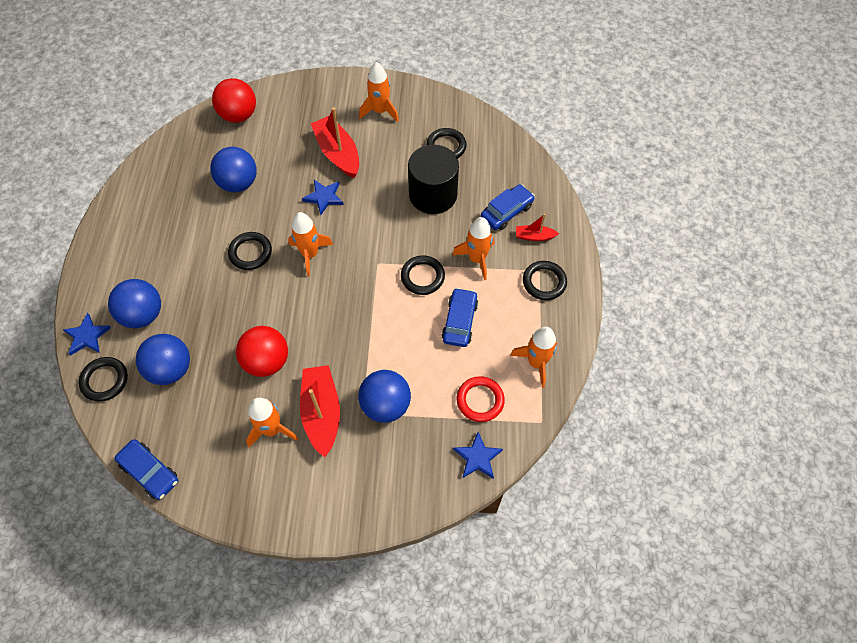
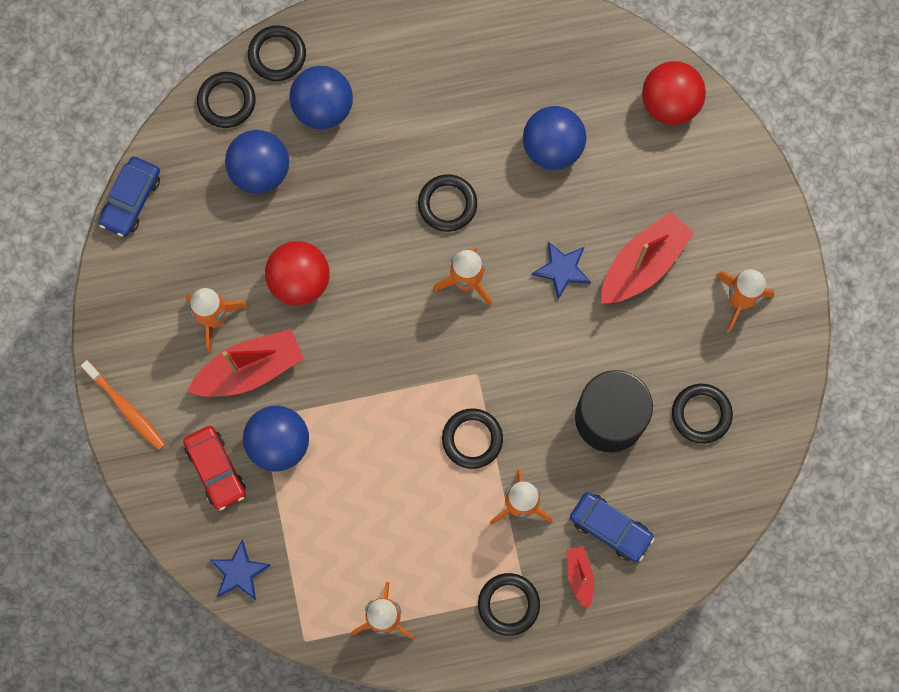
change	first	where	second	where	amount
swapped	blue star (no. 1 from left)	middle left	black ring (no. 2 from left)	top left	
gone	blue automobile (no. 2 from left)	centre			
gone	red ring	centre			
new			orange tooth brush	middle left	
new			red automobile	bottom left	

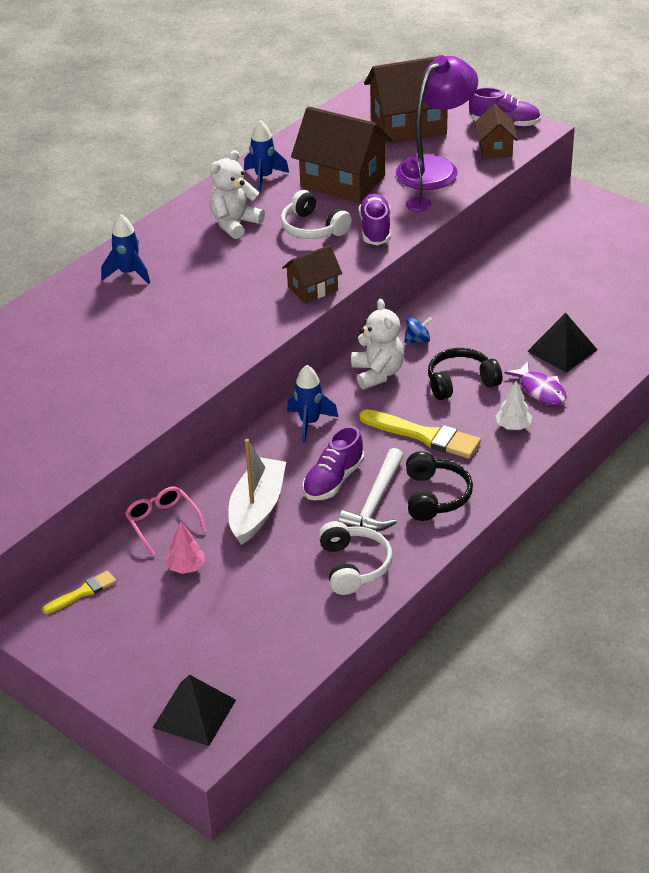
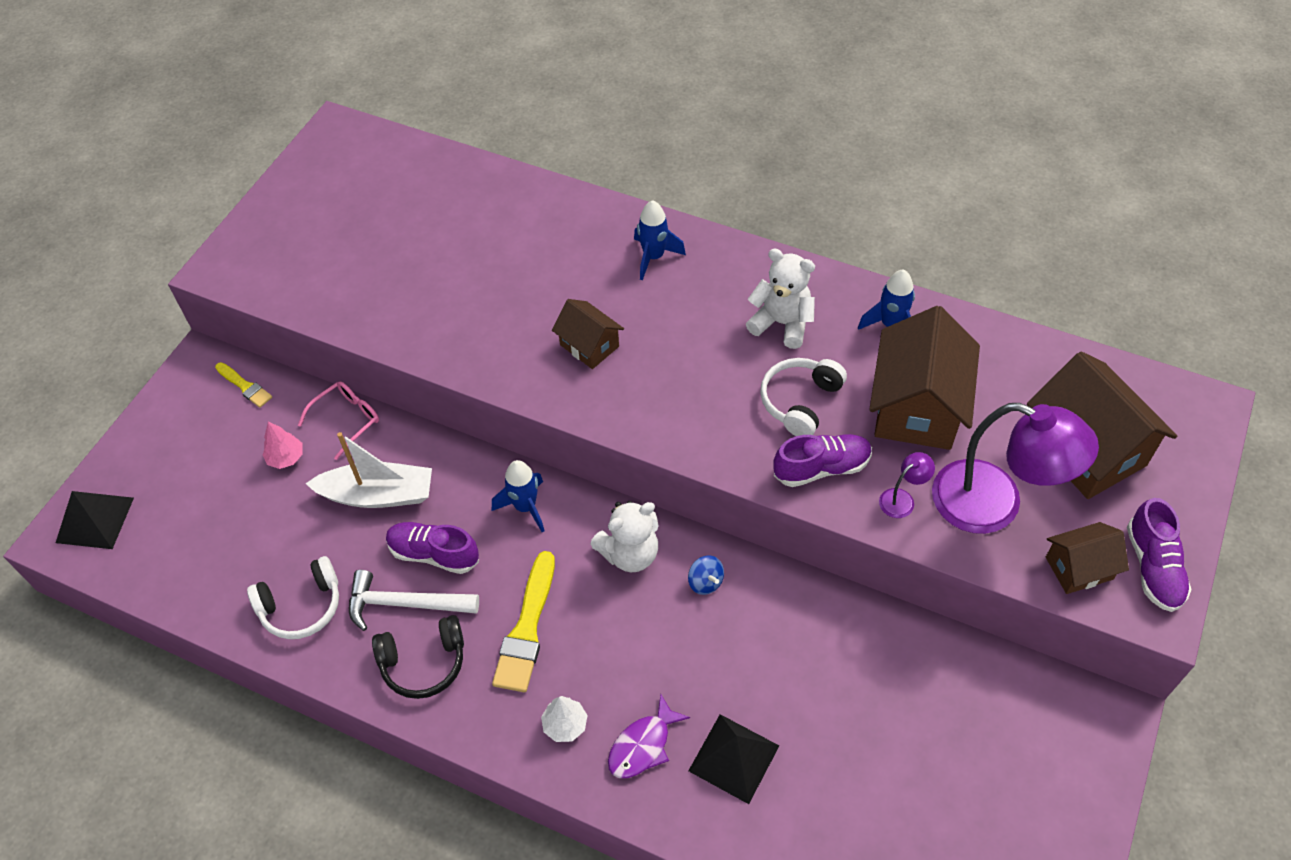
change	first	where	second	where	amount
shifted	dark brown house (no. 1 from left)	top centre		centre	
gone	black headset (no. 2 from left)	middle right			

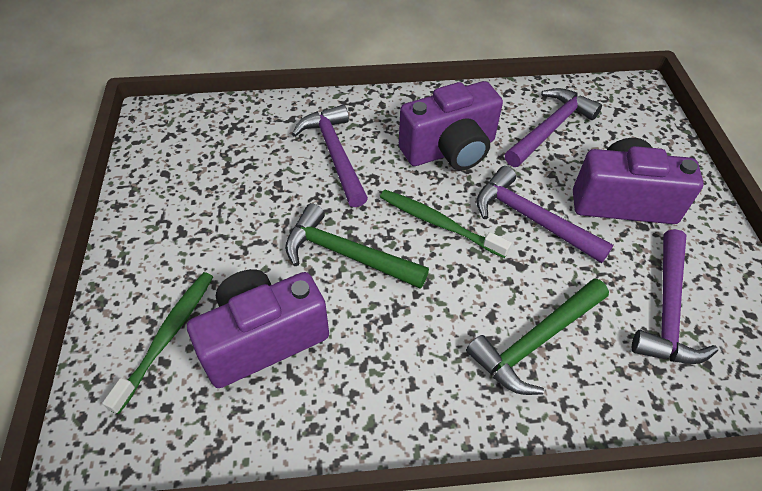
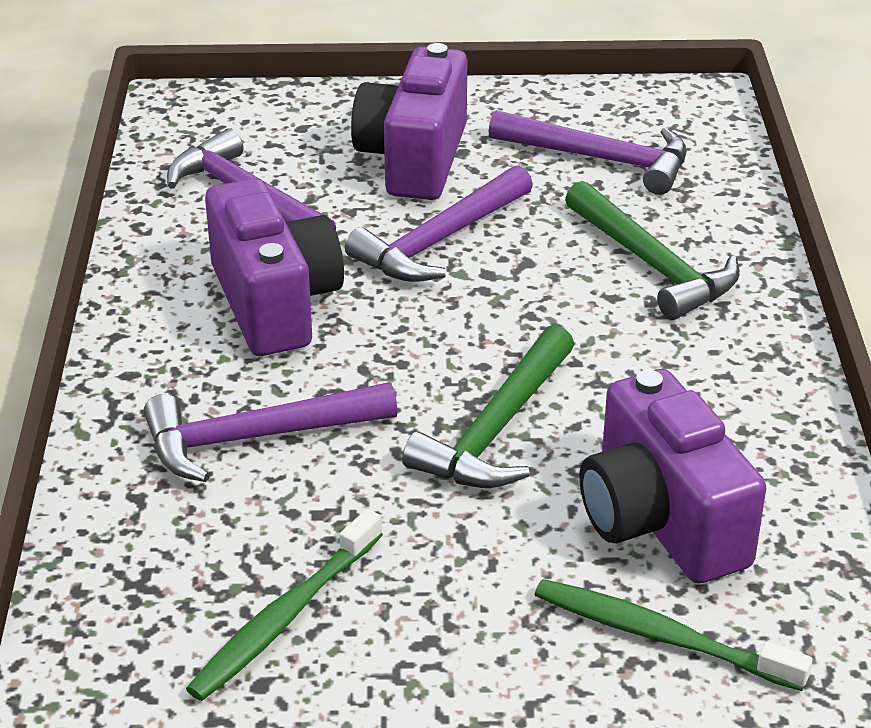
change	first	where	second	where	amount
shifted	green tooth brush (no. 2 from left in the first image)	centre	green tooth brush (no. 1 from left)	bottom left	

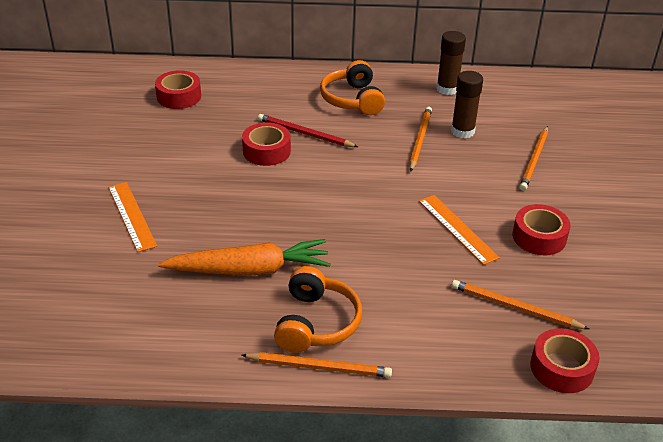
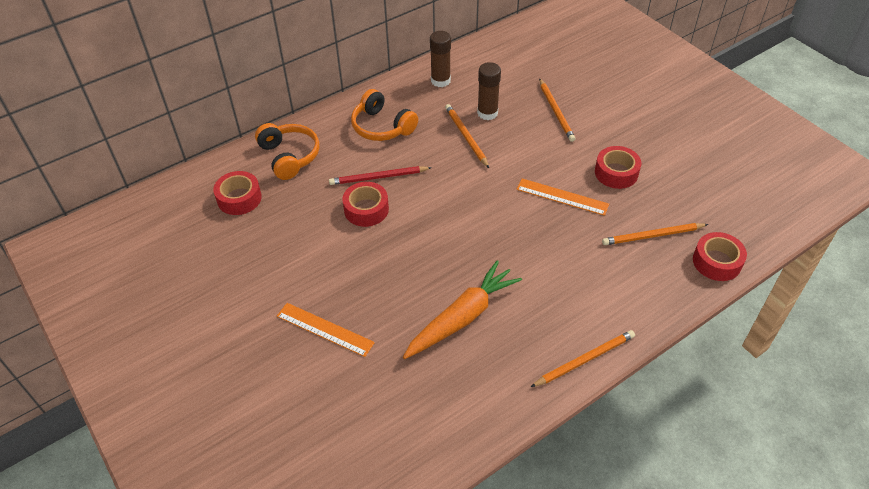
change	first	where	second	where	amount
shifted	orange headset (no. 1 from left)	bottom centre		top left	

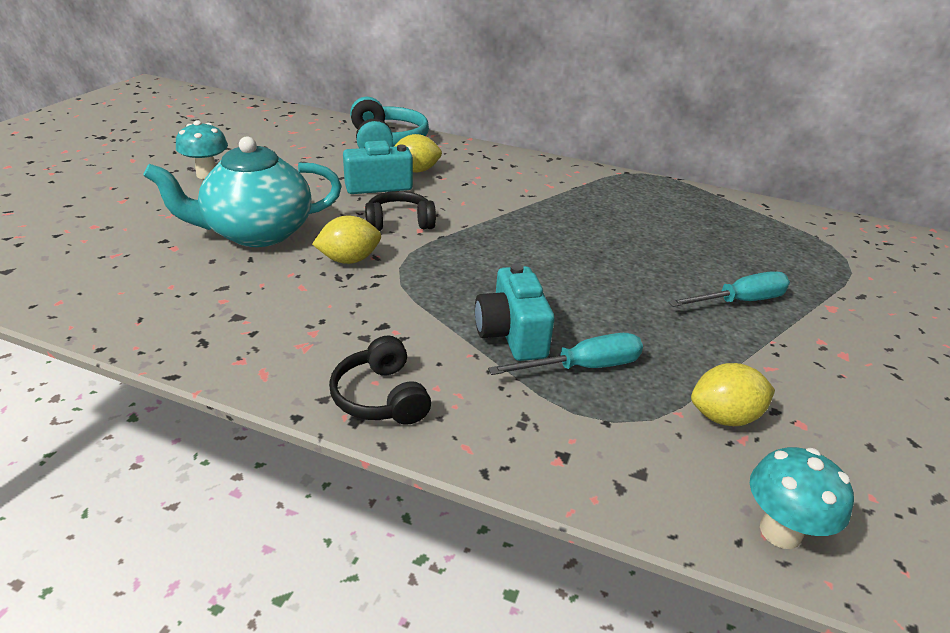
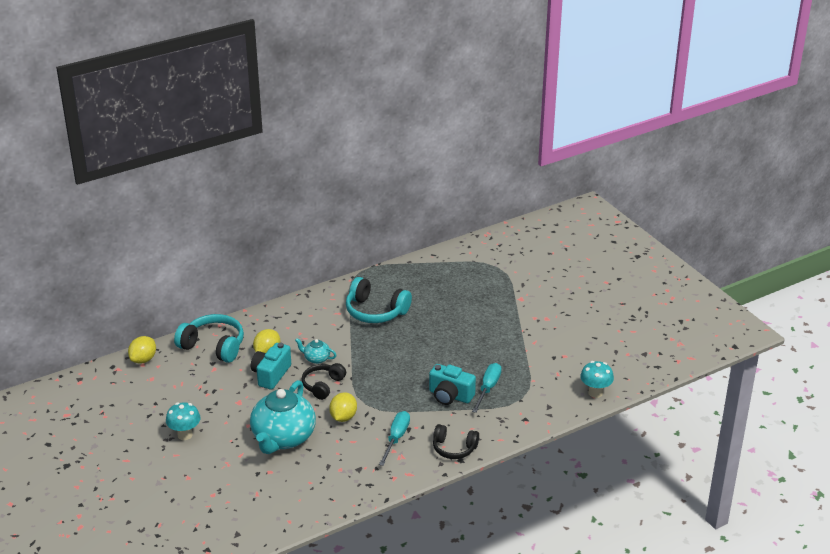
change	first	where	second	where	amount
shifted	turquoise flat screwdriver (no. 2 from left in the first image)	middle right	turquoise flat screwdriver (no. 1 from left)	bottom centre	
shifted	yellow citrus fruit (no. 3 from left in the first image)	middle right	yellow citrus fruit (no. 1 from left)	middle left	
new			turquoise tea pot (no. 2 from left)	centre	
new			turquoise headset (no. 2 from left)	centre	

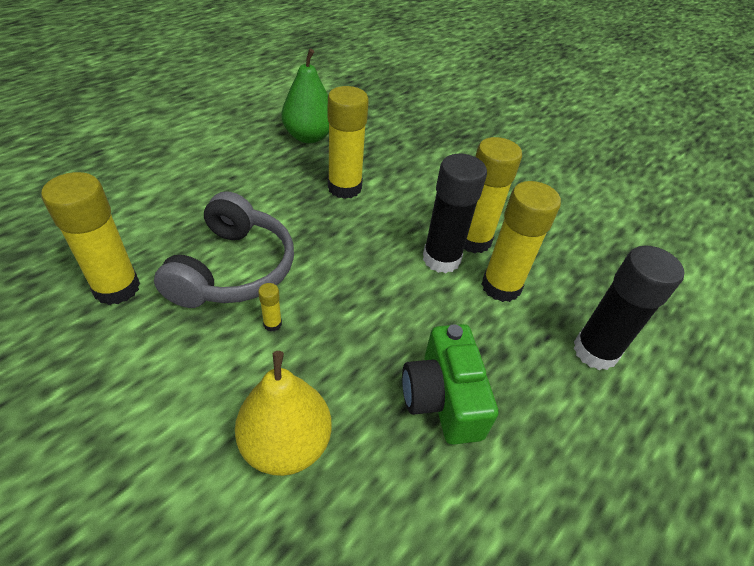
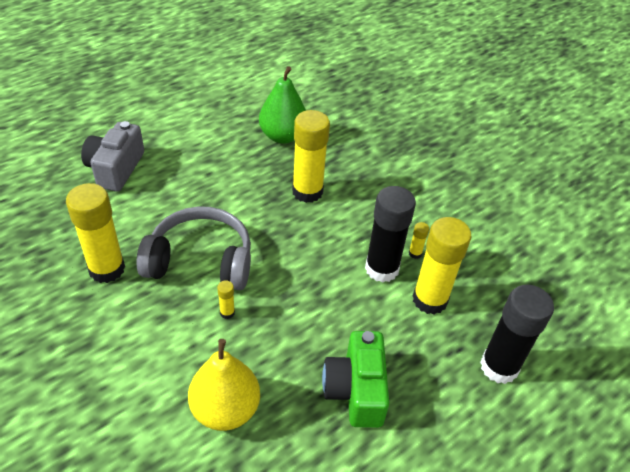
change	first	where	second	where	amount
rotated	ash-grey headset	middle left		middle left	105 degrees counterclockwise
scaled	yellow glue (no. 4 from left)	centre		centre	x0.41
new			ash-grey camera	top left	

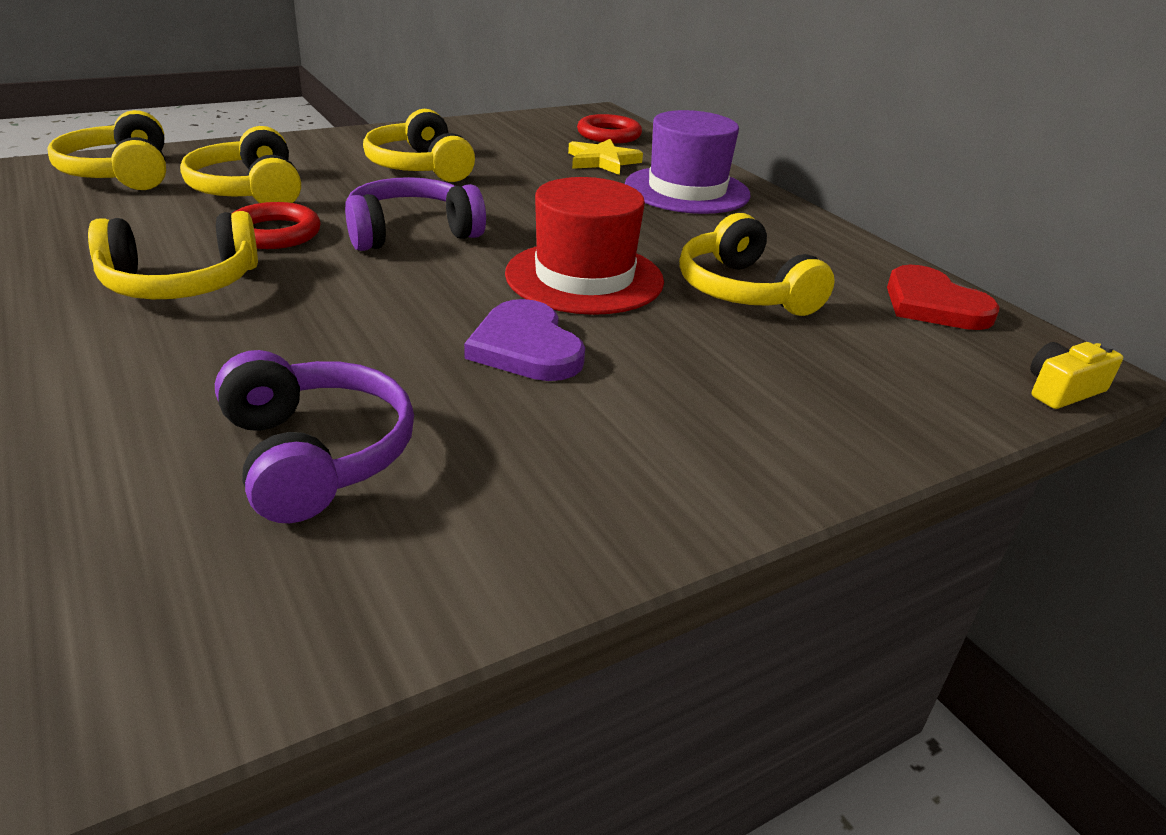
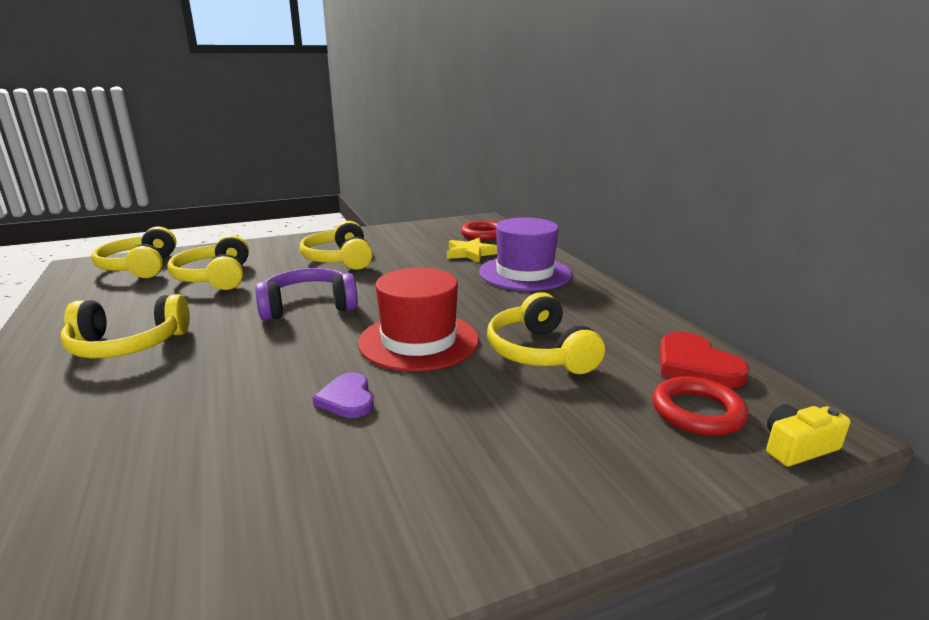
change	first	where	second	where	amount
gone	royal purple headset (no. 1 from left)	middle left			
shifted	red ring (no. 1 from left in the first image)	top left	red ring (no. 2 from left)	middle right	
scaled	royal purple love heart	centre		centre	x0.66

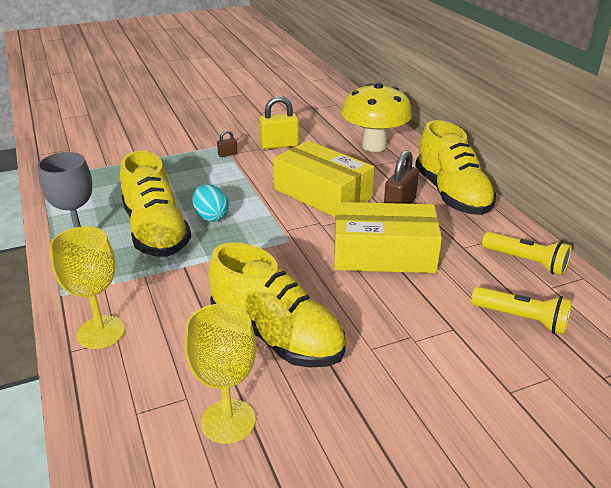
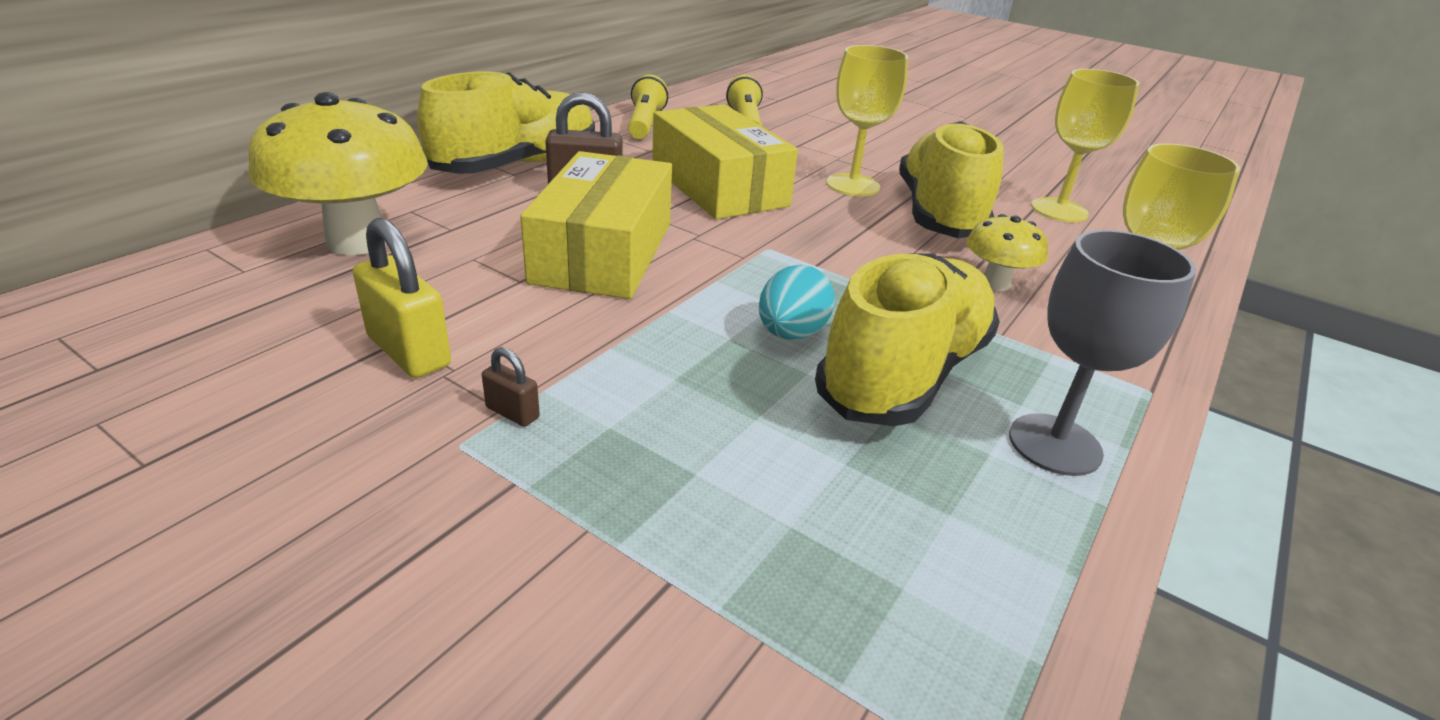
change	first	where	second	where	amount
new			yellow chalice (no. 1 from left)	top centre	
new			yellow fungus (no. 2 from left)	middle right	

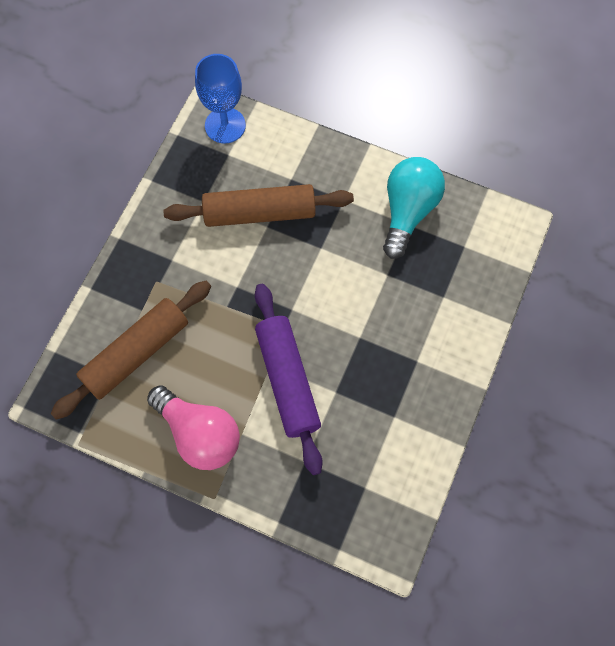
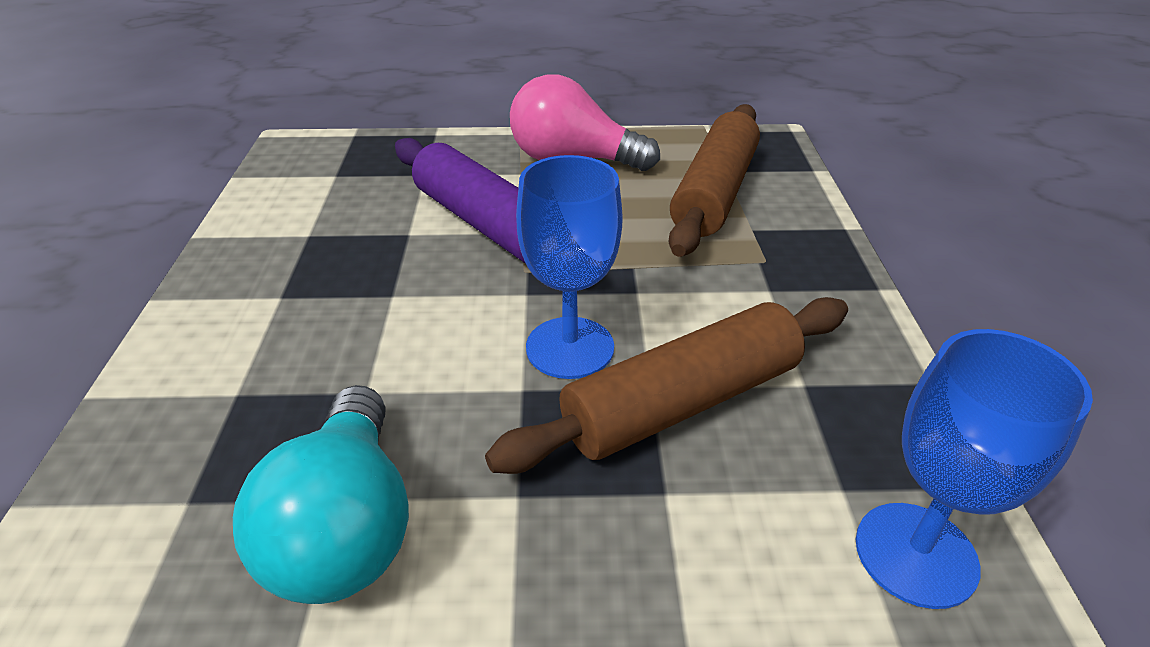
change	first	where	second	where	amount
new			blue chalice (no. 1 from left)	centre	

